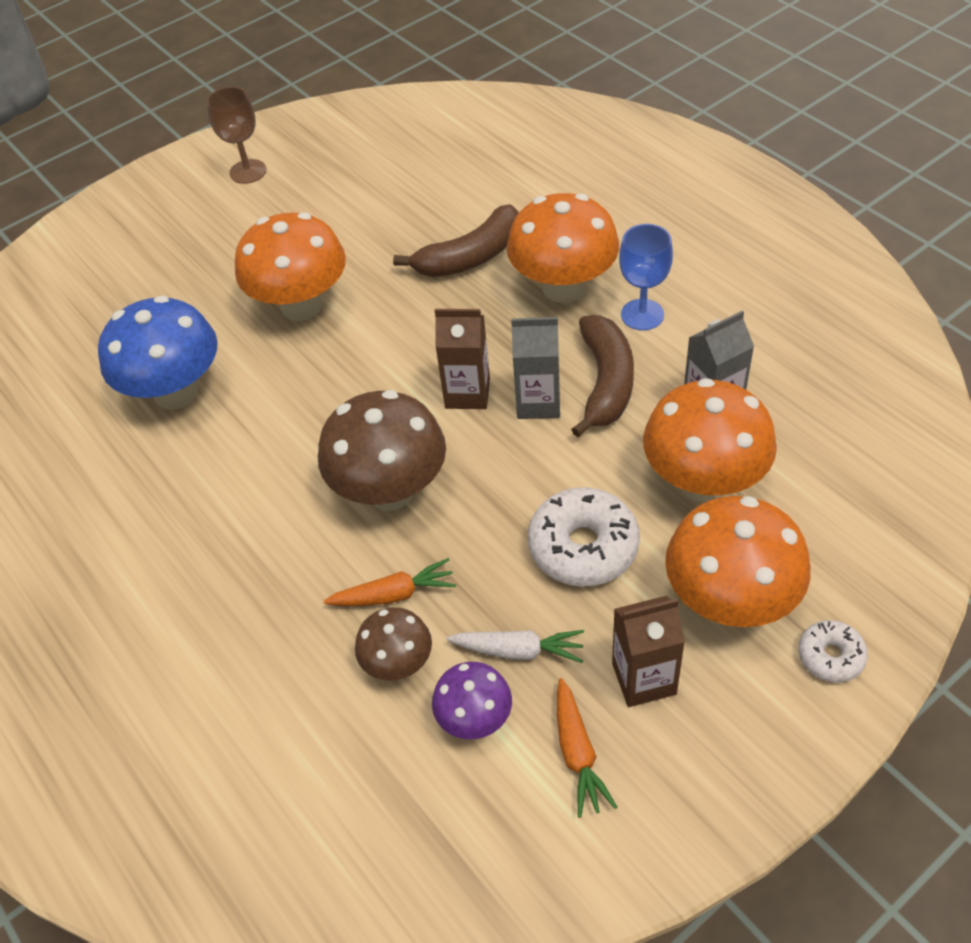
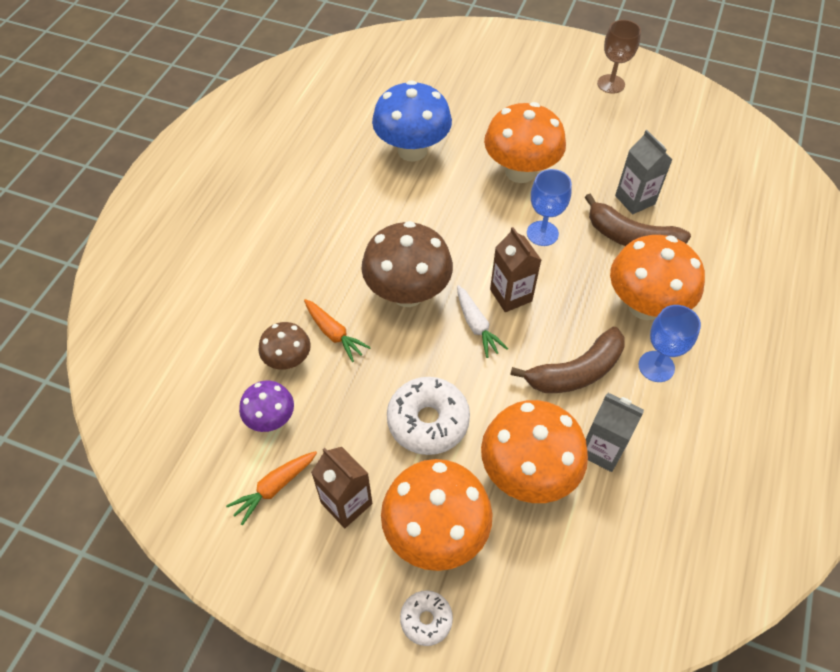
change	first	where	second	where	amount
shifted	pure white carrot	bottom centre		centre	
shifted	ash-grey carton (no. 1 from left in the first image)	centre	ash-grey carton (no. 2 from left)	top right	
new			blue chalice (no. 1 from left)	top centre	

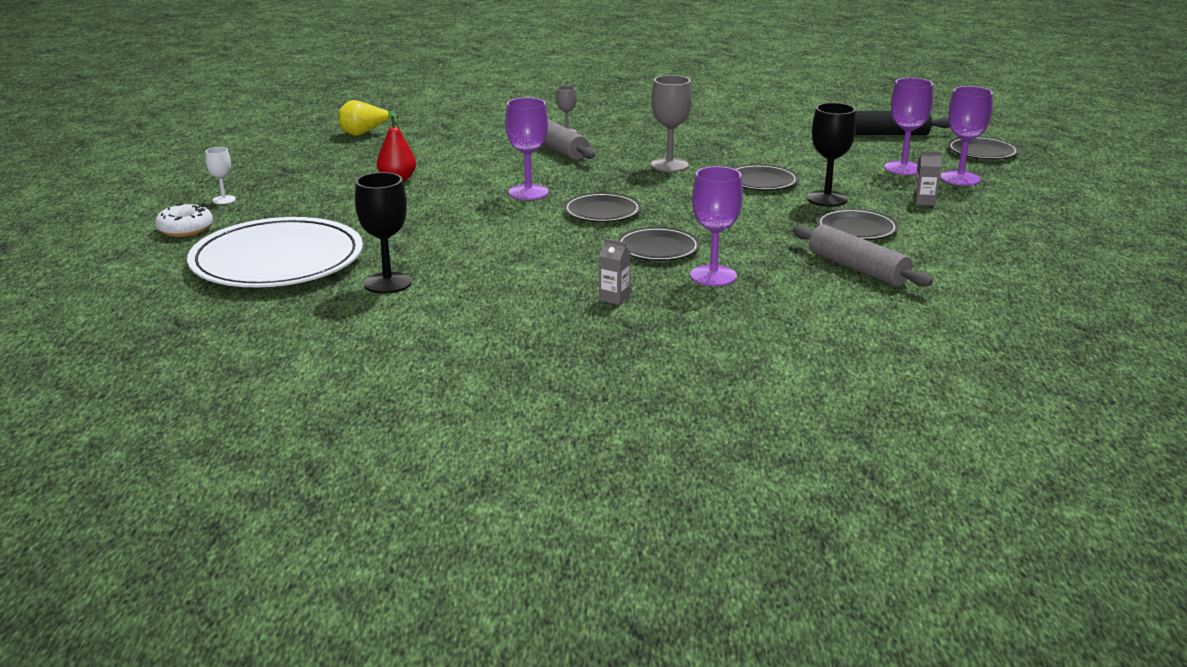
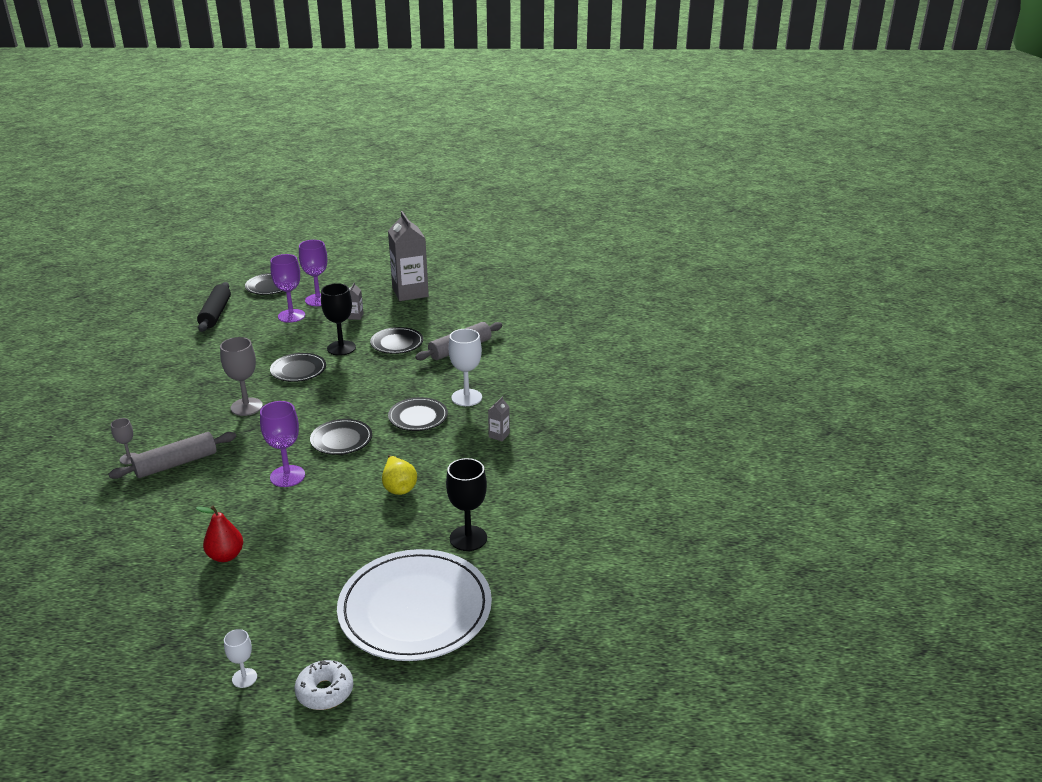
change	first	where	second	where	amount
shifted	yellow toy pear	top left		centre	
repainted	royal purple chalice (no. 2 from left)	centre	pure white chalice (no. 2 from left)	centre	
new			ash-grey carton (no. 2 from left)	top centre	

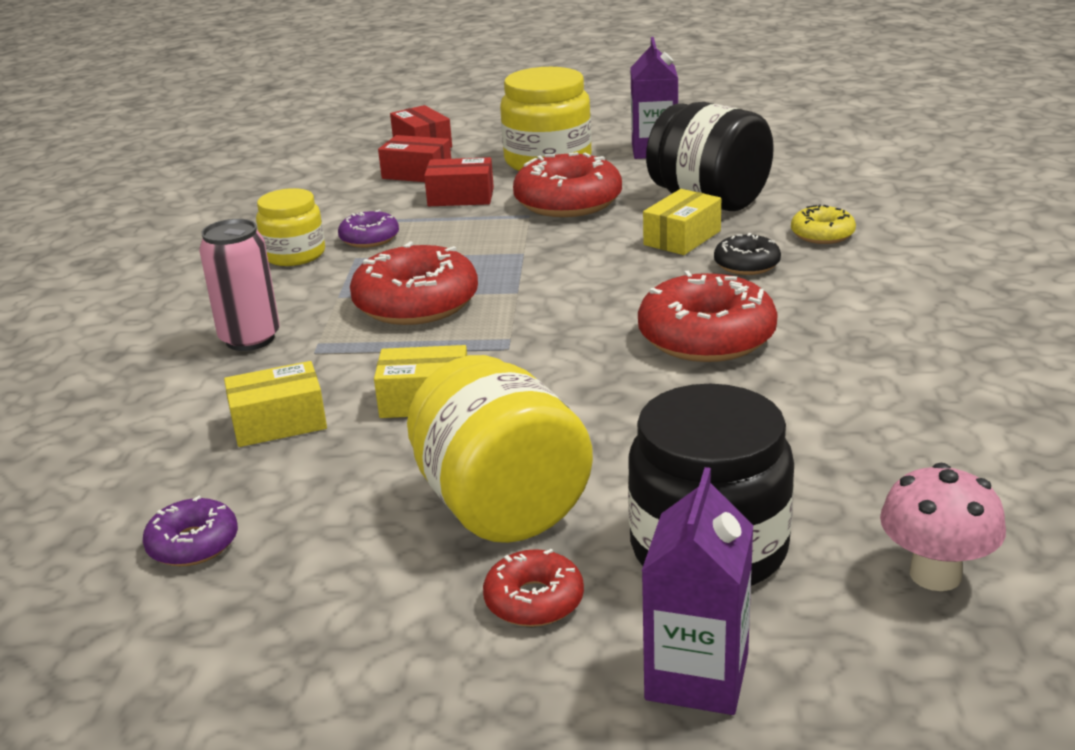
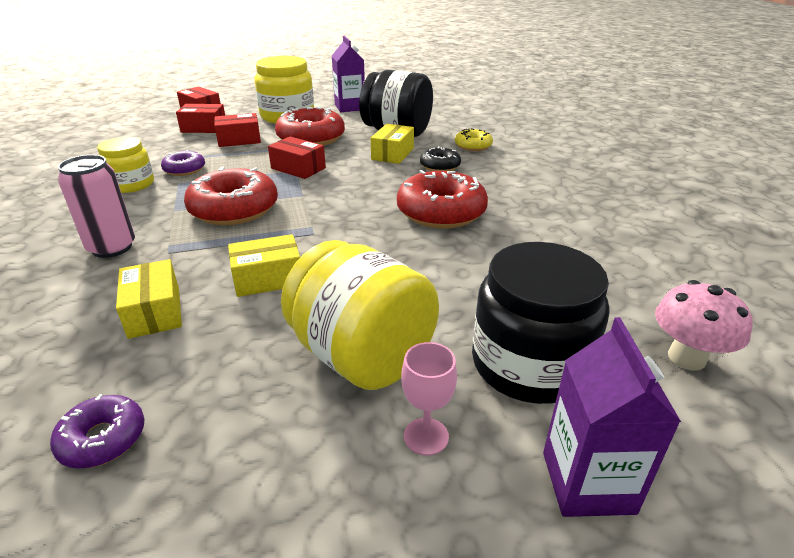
change	first	where	second	where	amount
rotated	yellow package (no. 1 from left)	middle left		middle left	75 degrees counterclockwise
swapped	red glazed donut (no. 2 from left)	bottom centre	rose-pink chalice	bottom centre	
new			red package (no. 4 from left)	top centre	

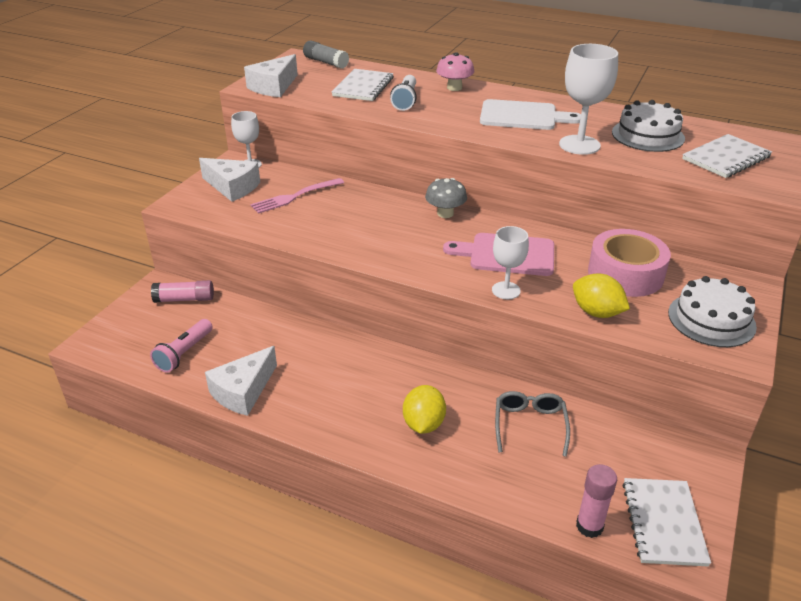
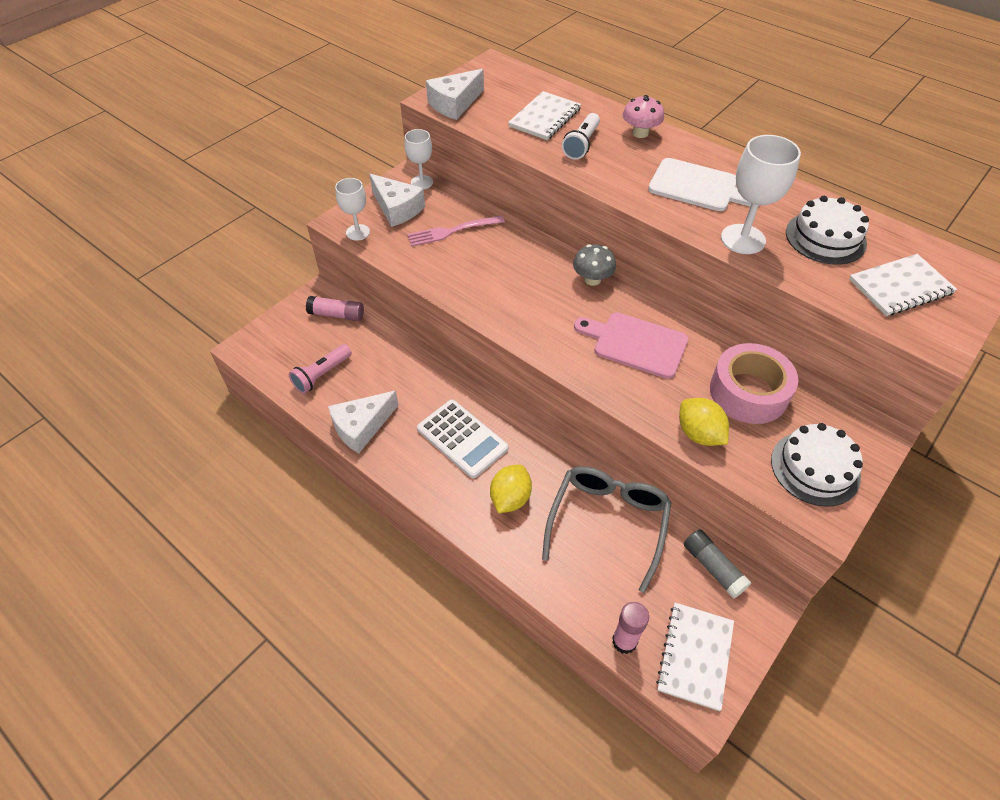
change	first	where	second	where	amount
shifted	ash-grey glue	top centre		bottom right	
shifted	pure white chalice (no. 2 from left in the first image)	centre	pure white chalice (no. 1 from left)	top centre	
scaled	ash-grey eyeglasses	bottom centre		centre	x1.63
new			pure white pocket calculator	centre	

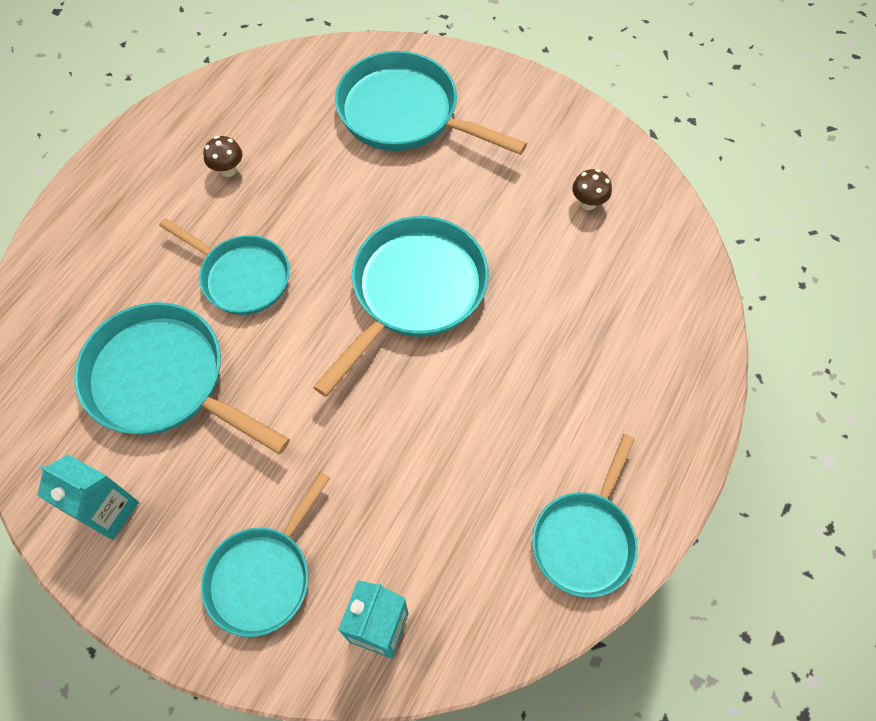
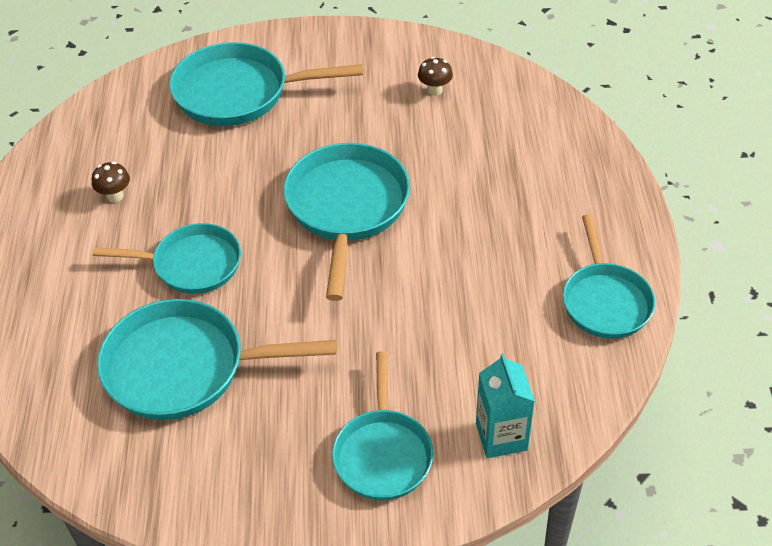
change	first	where	second	where	amount
gone	turquoise carton (no. 1 from left)	bottom left			

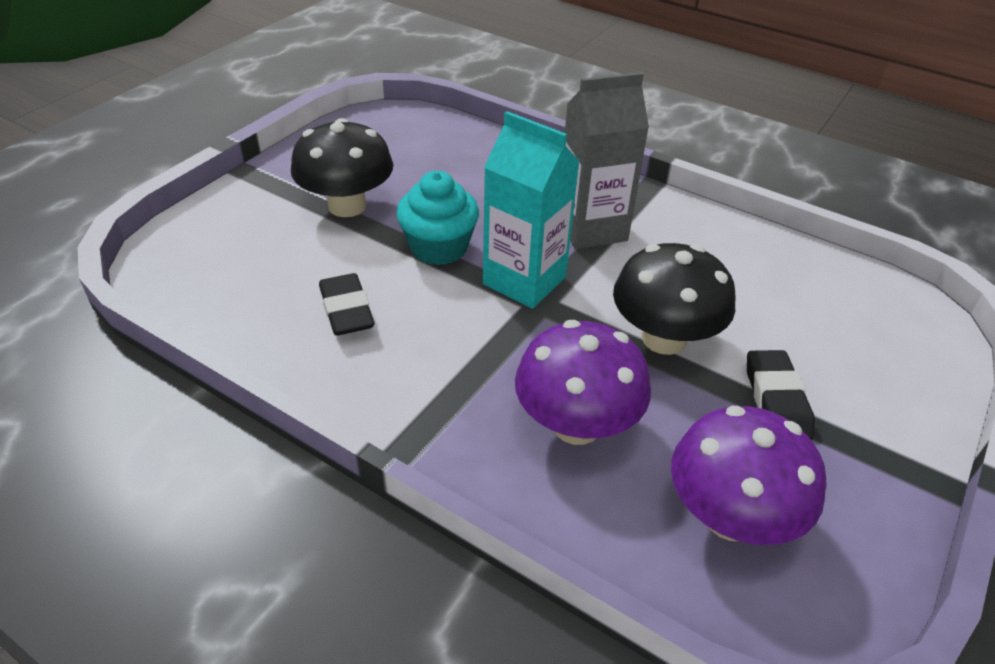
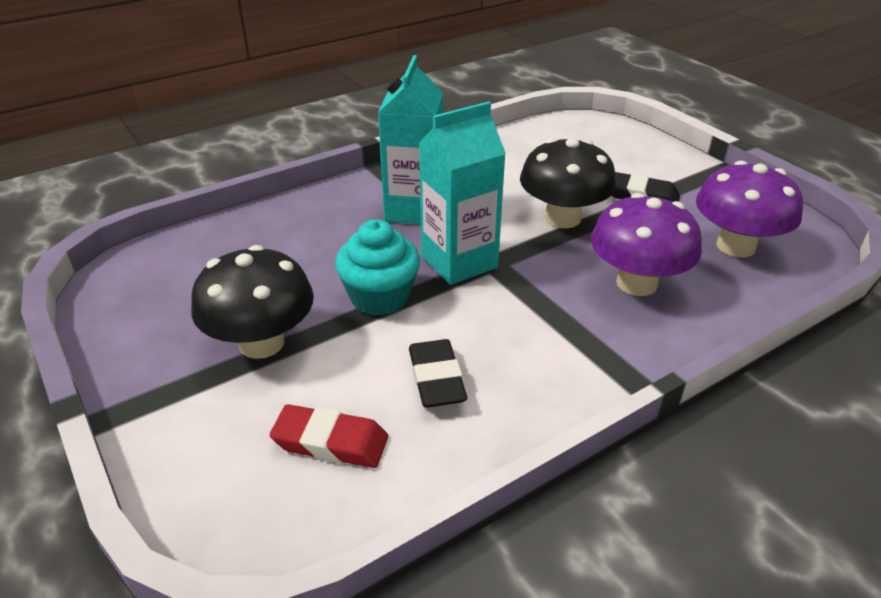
change	first	where	second	where	amount
rotated	black gum eraser (no. 1 from left)	centre		centre	75 degrees clockwise
repainted	ash-grey carton	top centre	turquoise carton (no. 1 from left)	top centre	
new			red gum eraser	bottom centre	

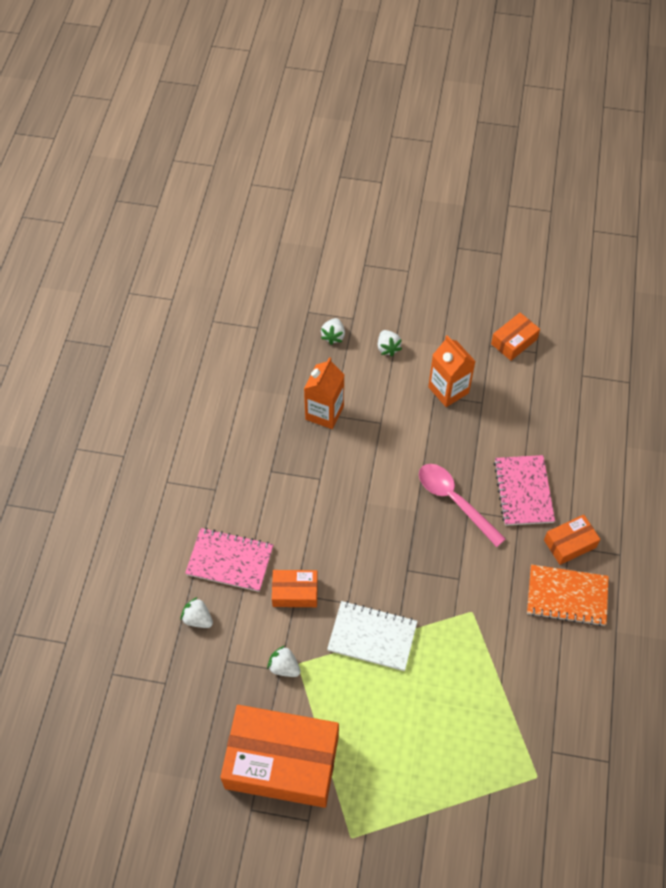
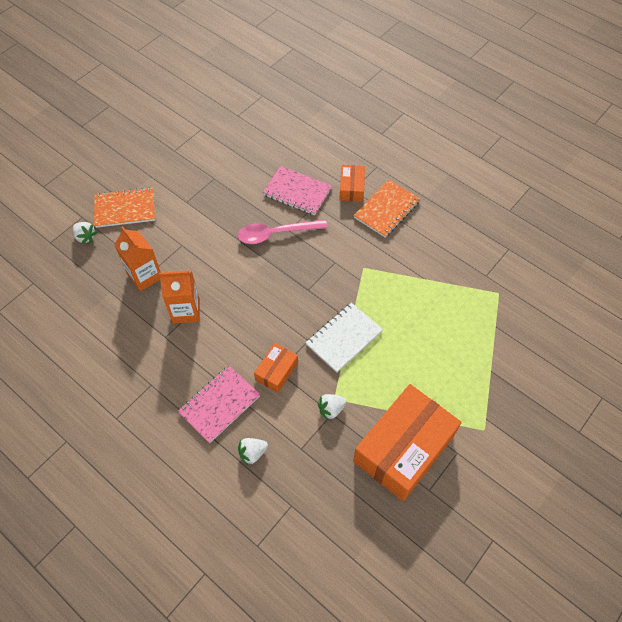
change	first	where	second	where	amount
swapped	pure white berry (no. 4 from left)	centre	orange notebook (no. 1 from left)	top left	
shifted	orange carton (no. 2 from left)	middle right		middle left	
gone	orange package (no. 3 from left)	middle right			

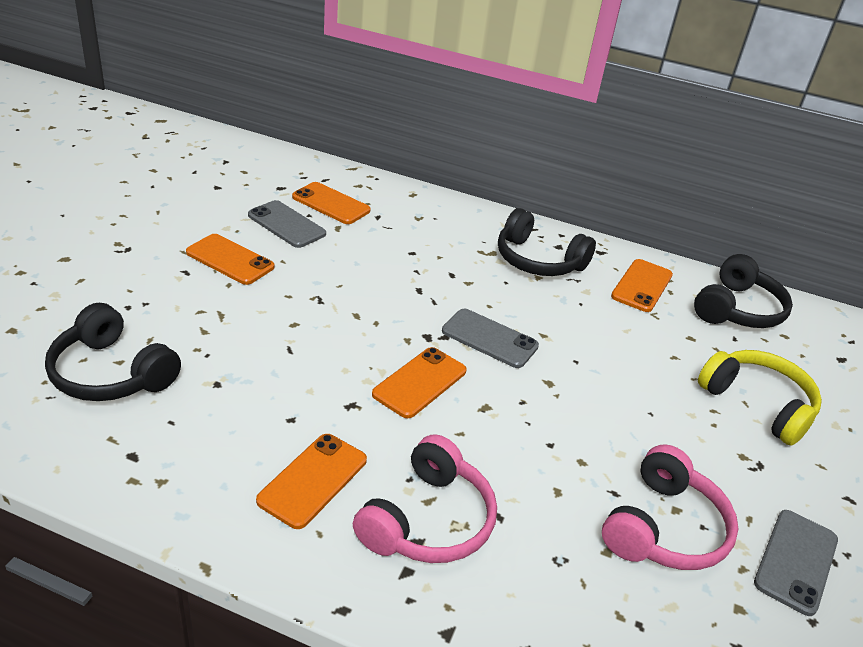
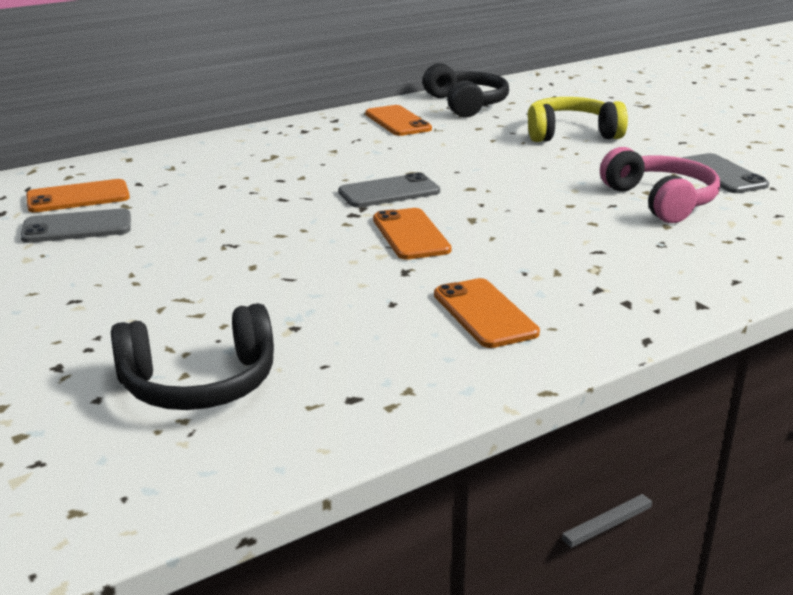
change	first	where	second	where	amount
gone	orange phone (no. 1 from left)	middle left			
gone	rose-pink headset (no. 1 from left)	bottom centre			
gone	black headset (no. 2 from left)	centre			

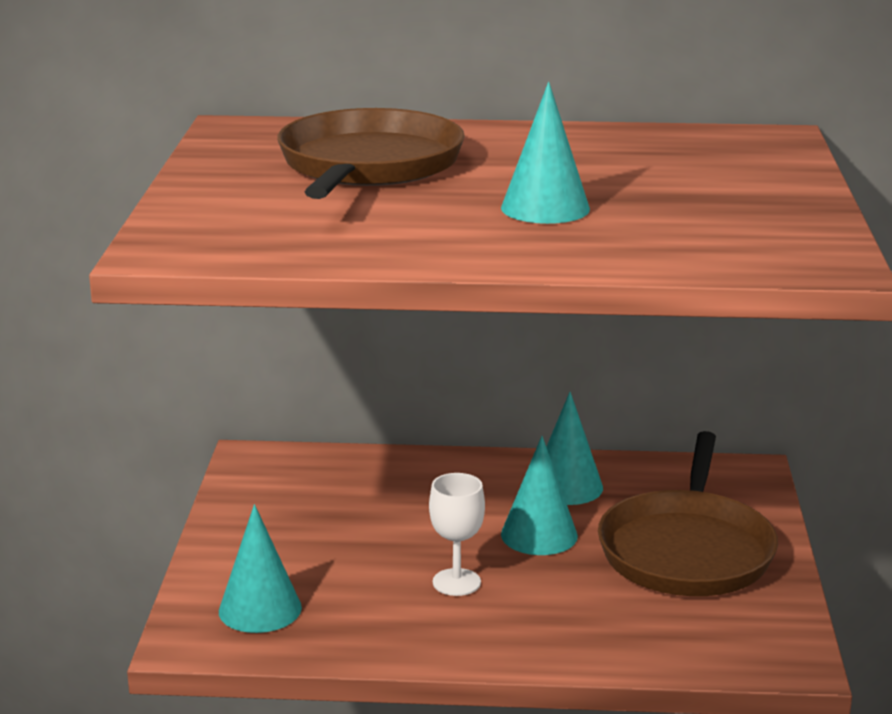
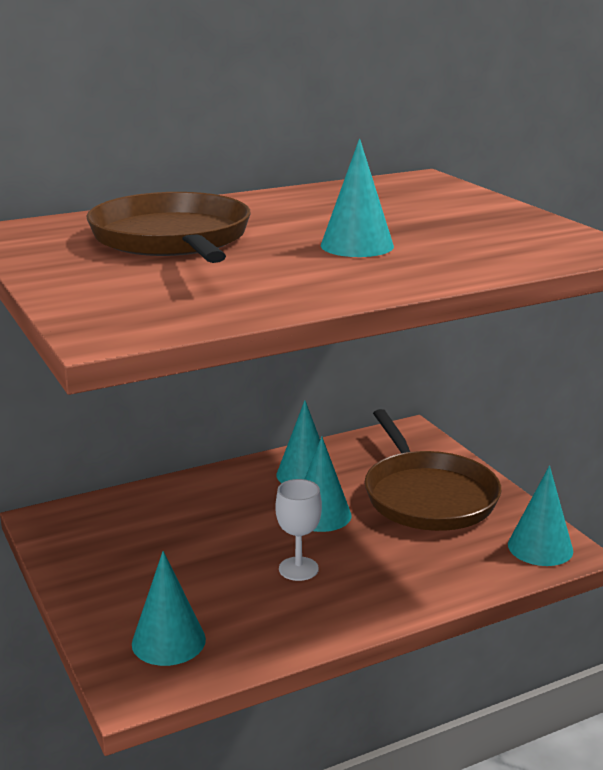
change	first	where	second	where	amount
new			turquoise cone (no. 5 from left)	bottom right	

